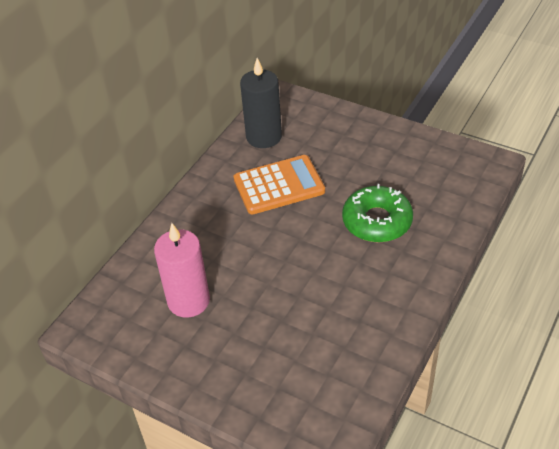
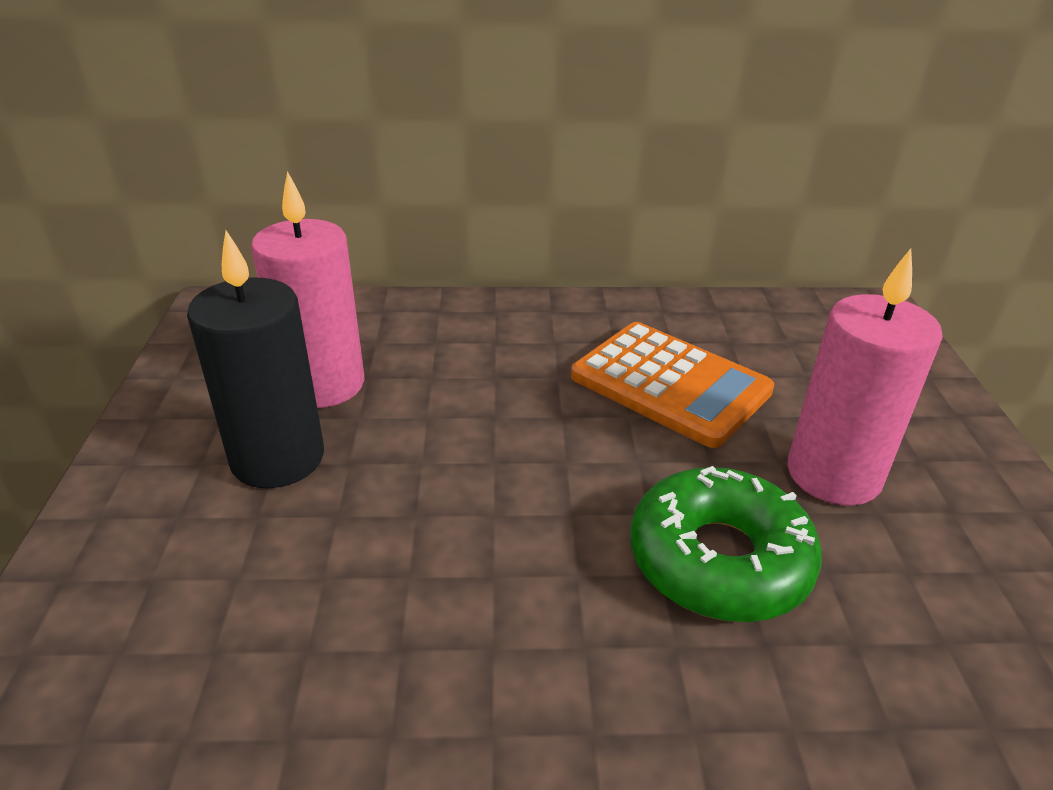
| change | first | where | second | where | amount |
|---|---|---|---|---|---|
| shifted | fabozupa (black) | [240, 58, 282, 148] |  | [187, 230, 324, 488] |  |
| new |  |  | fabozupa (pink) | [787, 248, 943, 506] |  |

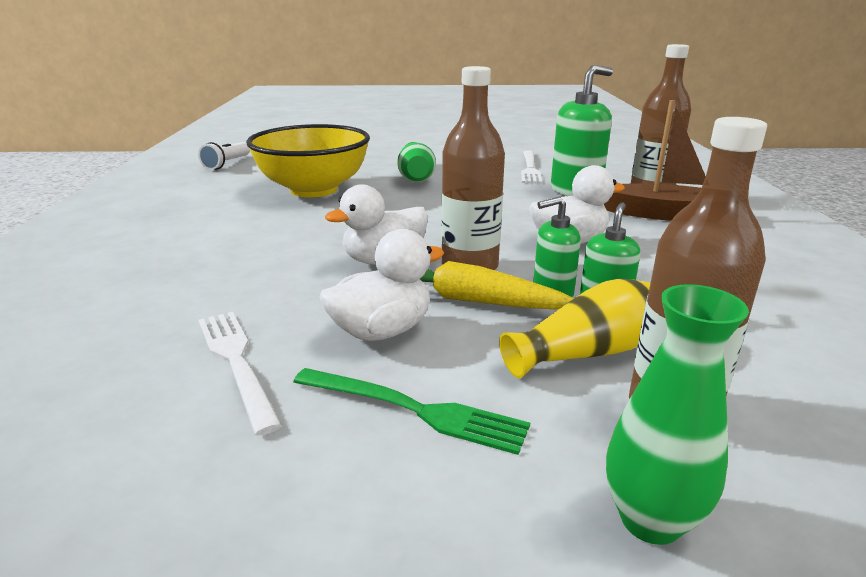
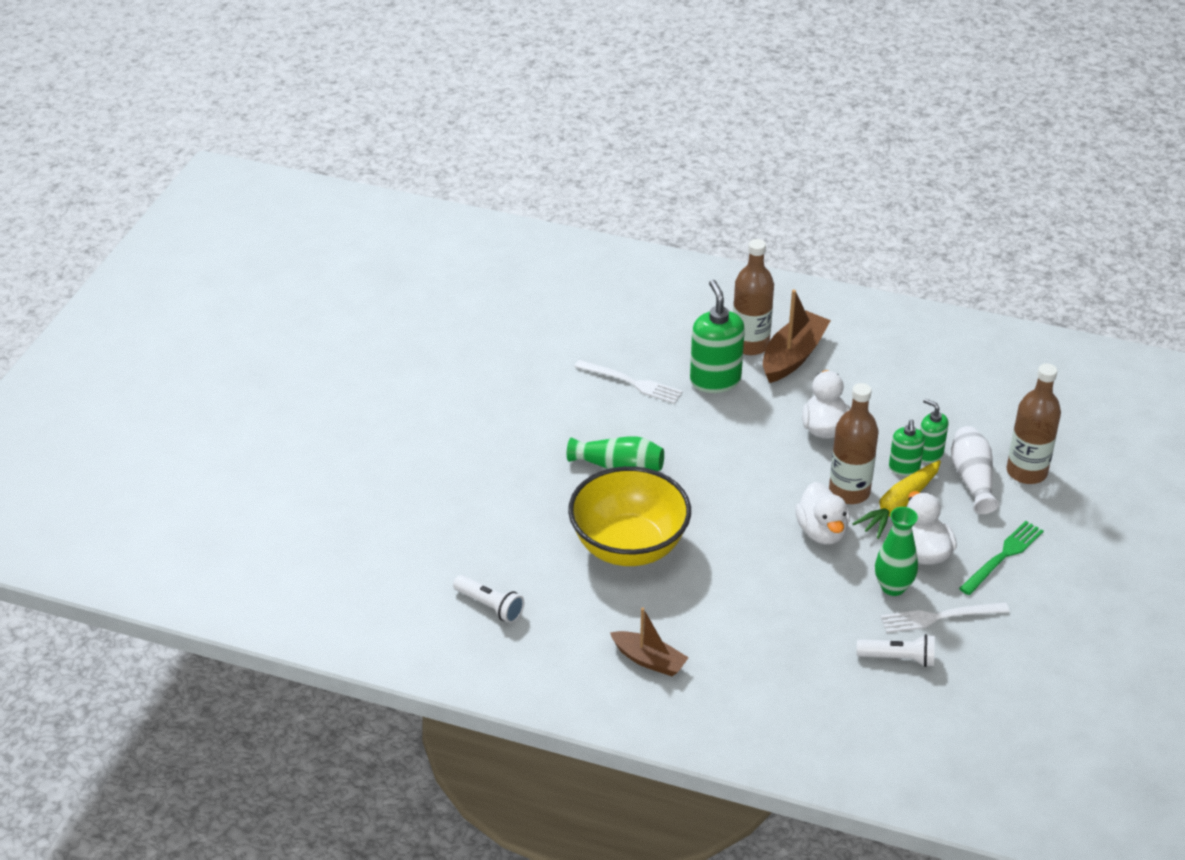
| change | first | where | second | where | amount |
|---|---|---|---|---|---|
| new |  |  | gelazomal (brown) | [610, 608, 689, 676] |  |
| new |  |  | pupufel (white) | [857, 634, 935, 667] |  |
| shifted | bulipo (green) | [606, 284, 749, 545] |  | [875, 507, 918, 596] |  |
| repainted | bulipo (yellow) | [499, 279, 651, 378] | bulipo (white) | [951, 426, 999, 514] |  |

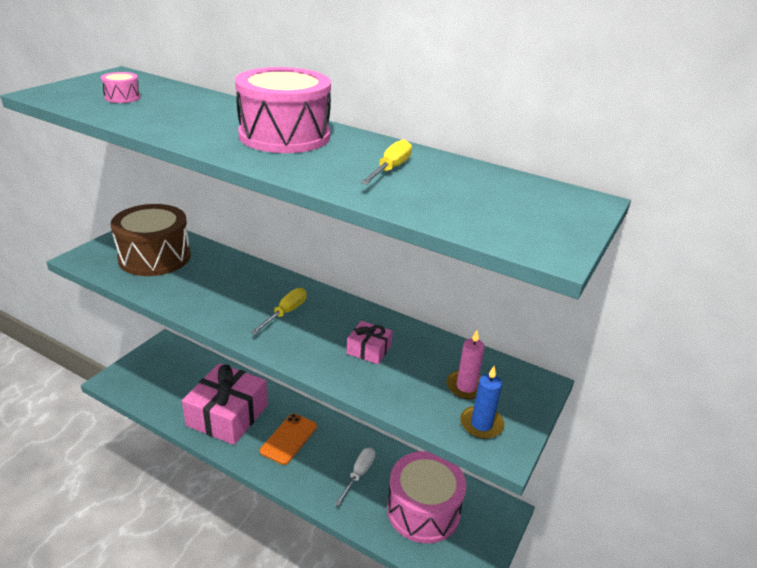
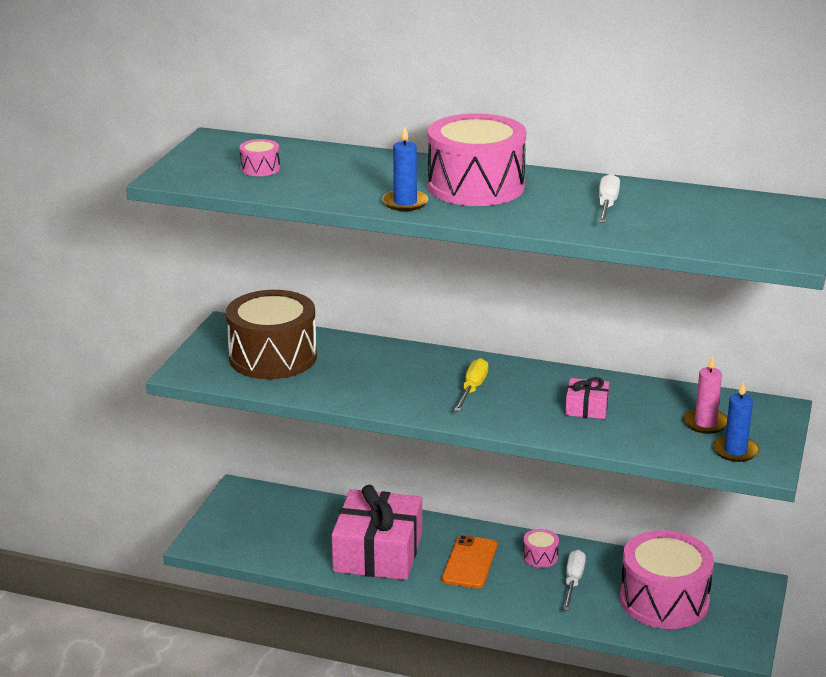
| change | first | where | second | where | amount |
|---|---|---|---|---|---|
| new |  |  | fabozupa (blue) | [382, 126, 429, 211] |  |
| new |  |  | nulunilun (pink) | [523, 529, 559, 568] |  |
| repainted | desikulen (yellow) | [361, 139, 412, 184] | desikulen (white) | [599, 173, 620, 223] |  |

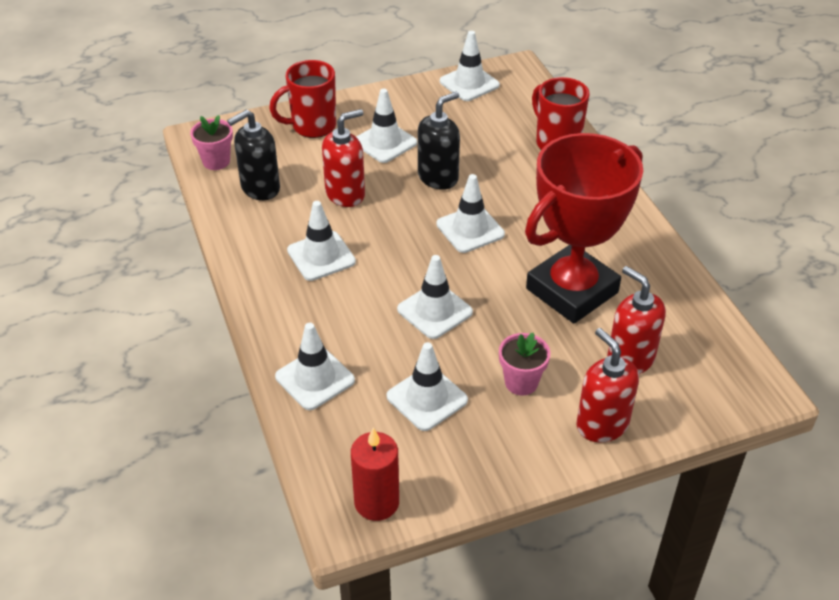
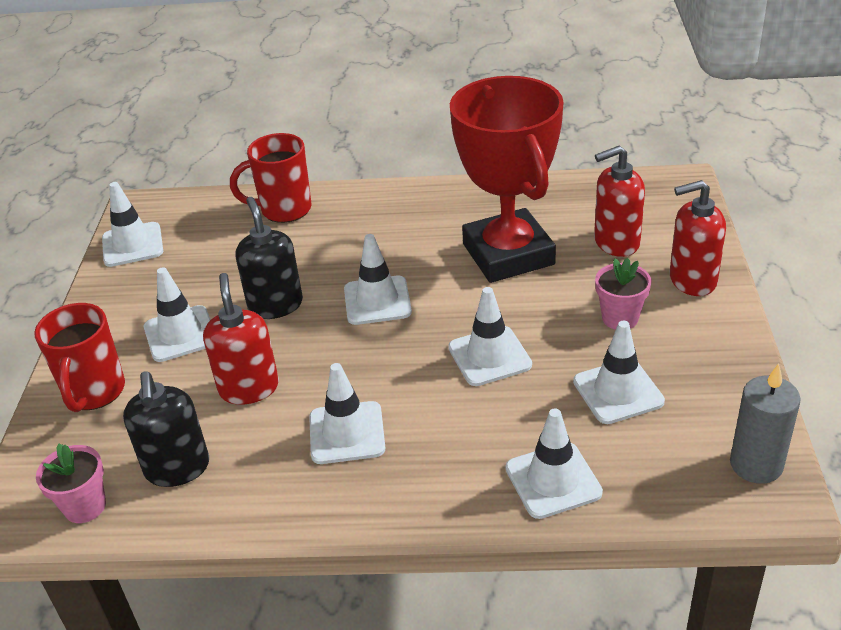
| change | first | where | second | where | amount |
|---|---|---|---|---|---|
| repainted | fabozupa (red) | [351, 428, 399, 521] | fabozupa (grey) | [730, 363, 801, 484] |  |

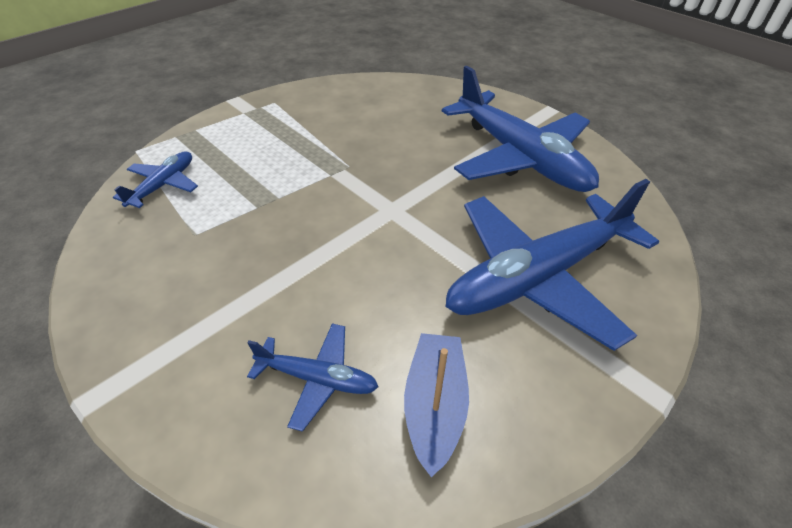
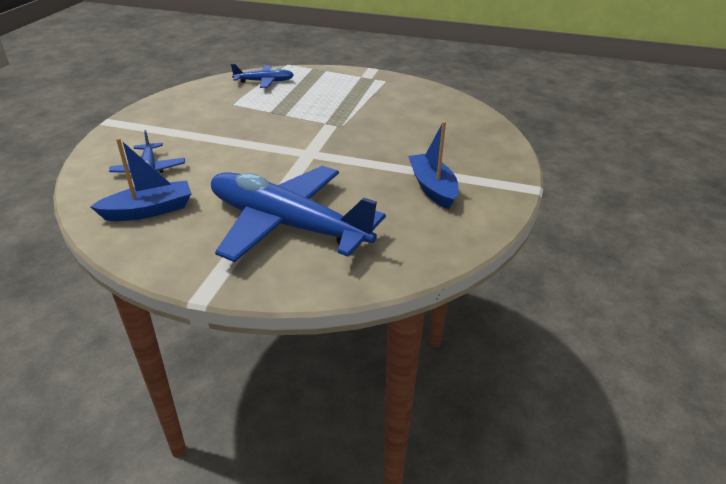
| change | first | where | second | where | amount |
|---|---|---|---|---|---|
| swapped | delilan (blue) | [442, 66, 599, 192] | gelazomal (blue) | [408, 121, 459, 210] |  |

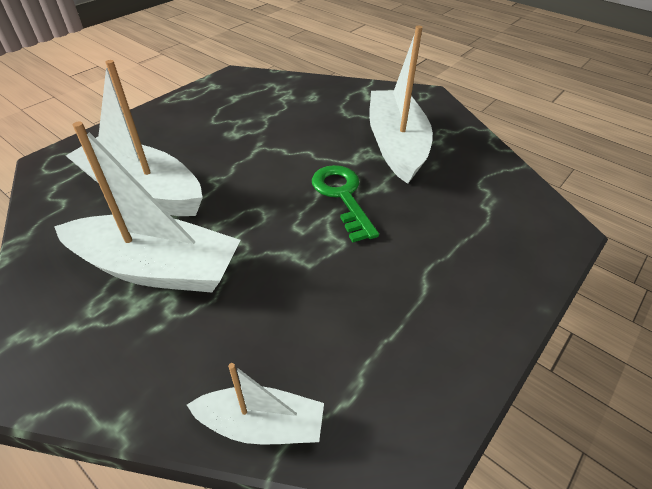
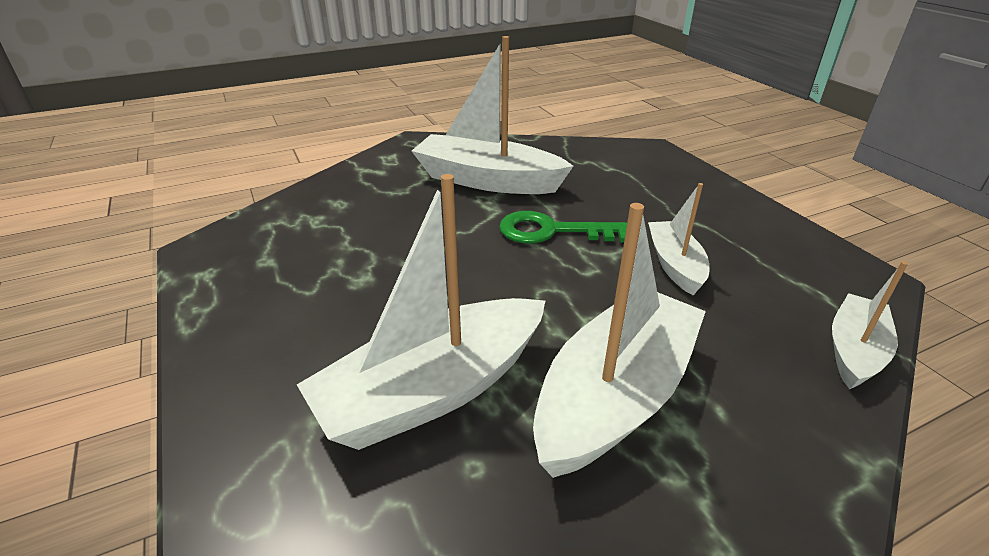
| change | first | where | second | where | amount |
|---|---|---|---|---|---|
| new |  |  | gelazomal (white) | [648, 183, 709, 295] |  |

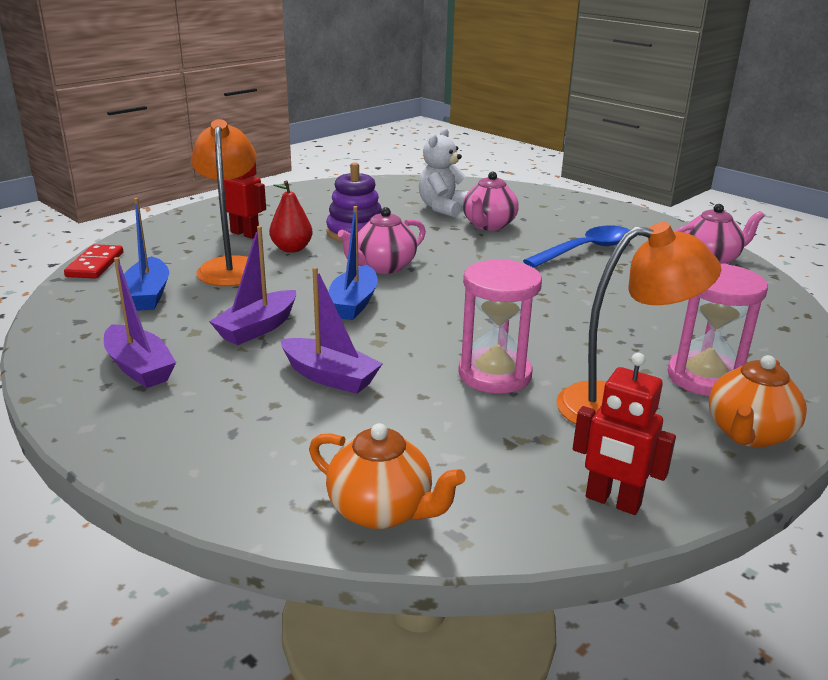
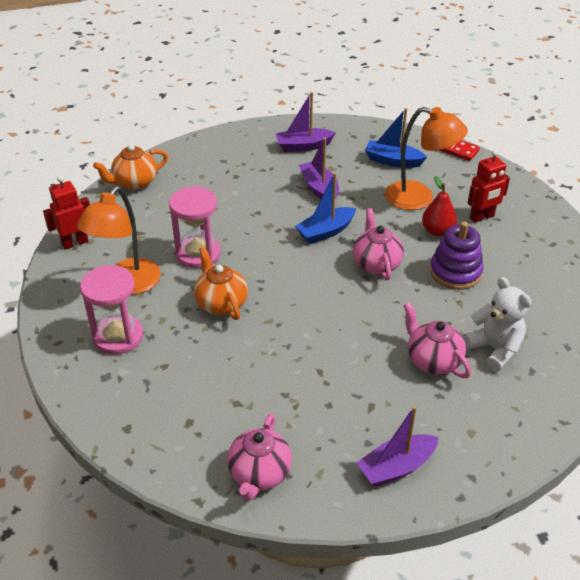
| change | first | where | second | where | amount |
|---|---|---|---|---|---|
| shifted | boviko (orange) | [709, 355, 807, 448] |  | [194, 247, 248, 320] |  |
| rotated | gelazomal (blue) | [328, 206, 378, 320] |  | [295, 173, 356, 244] | 75 degrees counterclockwise |
| shifted | gelazomal (purple) | [280, 267, 383, 394] |  | [357, 406, 439, 487] |  |
| gone | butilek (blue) | [523, 225, 629, 268] |  |  |  |

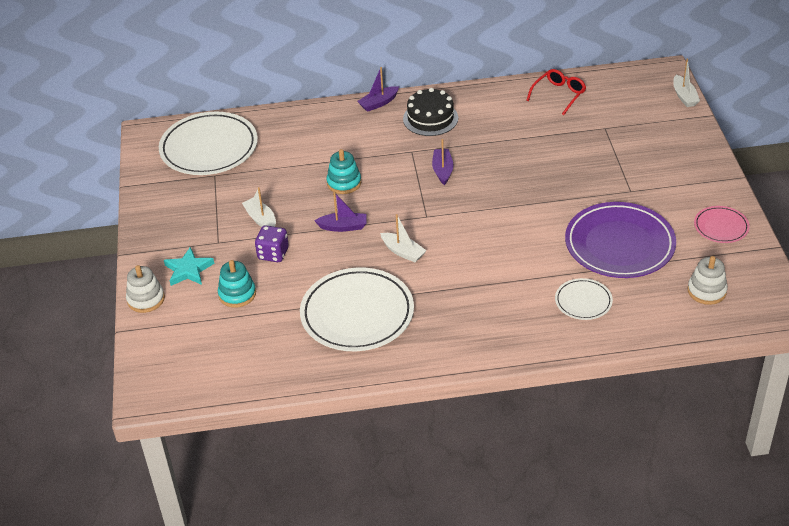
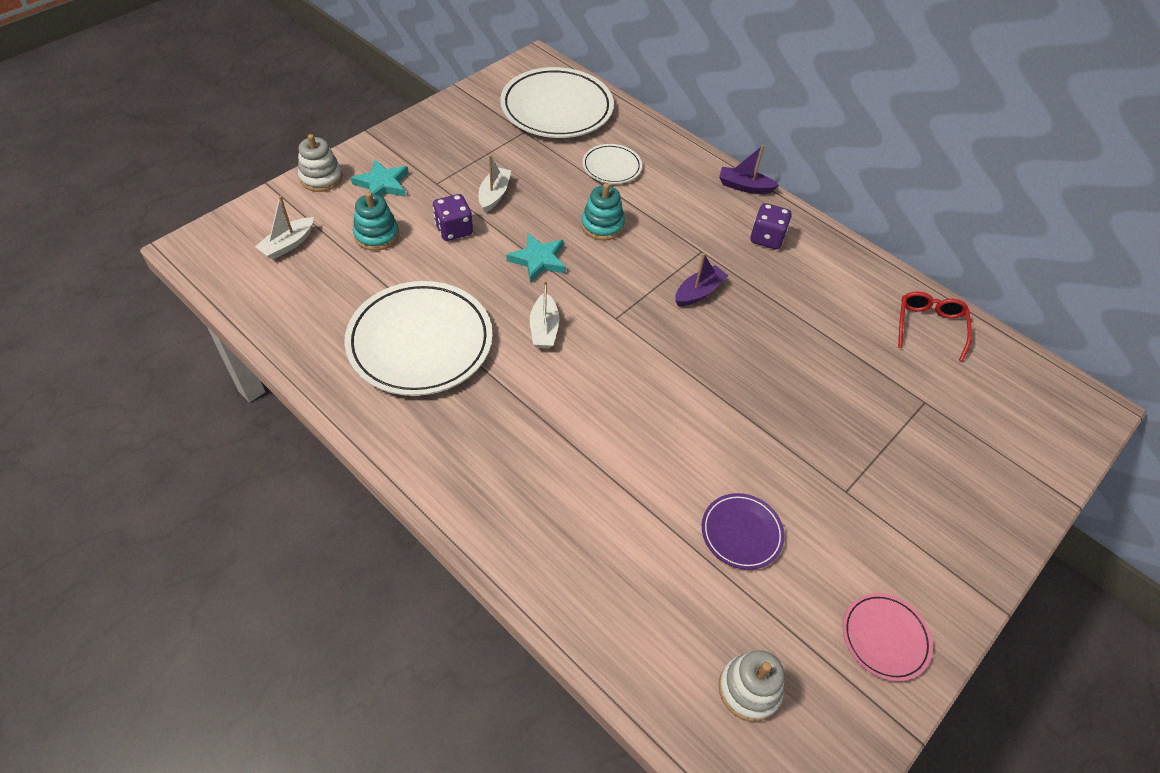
| change | first | where | second | where | amount |
|---|---|---|---|---|---|
| shifted | gelazomal (white) | [673, 59, 700, 107] |  | [255, 196, 314, 260] |  |
| swapped | gelazomal (purple) | [315, 192, 367, 232] | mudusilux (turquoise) | [506, 233, 566, 283] |  |
| shifted | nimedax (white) | [555, 278, 613, 320] |  | [582, 144, 642, 184] |  |
| scaled | nimedax (purple) | [565, 202, 676, 278] |  | [702, 493, 785, 570] | x0.50 |
| swapped | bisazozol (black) | [403, 88, 458, 136] | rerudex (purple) | [750, 203, 791, 249] |  |
| rotated | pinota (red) | [526, 69, 586, 115] |  | [898, 292, 972, 362] | 75 degrees counterclockwise |

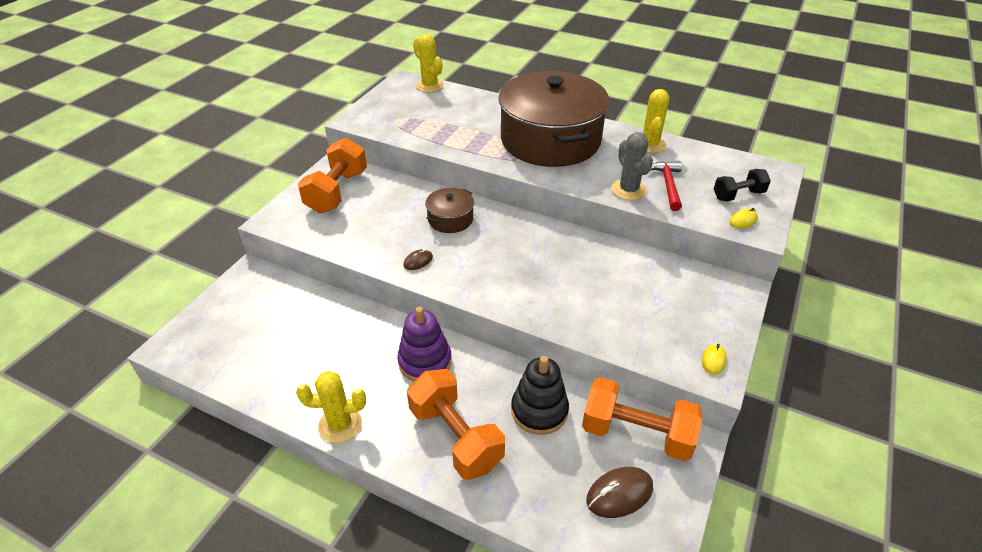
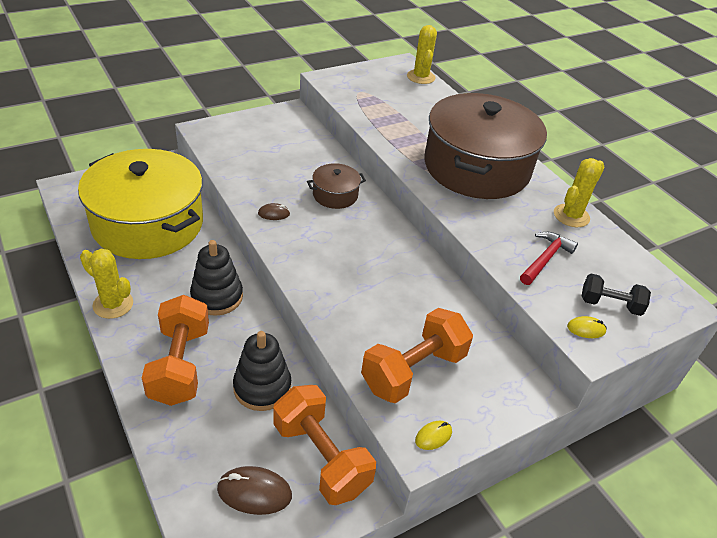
| change | first | where | second | where | amount |
|---|---|---|---|---|---|
| new |  |  | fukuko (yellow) | [78, 149, 203, 259] |  |
| repainted | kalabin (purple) | [397, 307, 452, 381] | kalabin (black) | [190, 240, 243, 316] |  |
| shifted | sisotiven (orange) | [298, 138, 367, 213] |  | [361, 308, 473, 404] |  |
| gone | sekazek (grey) | [611, 132, 653, 200] |  |  |  |

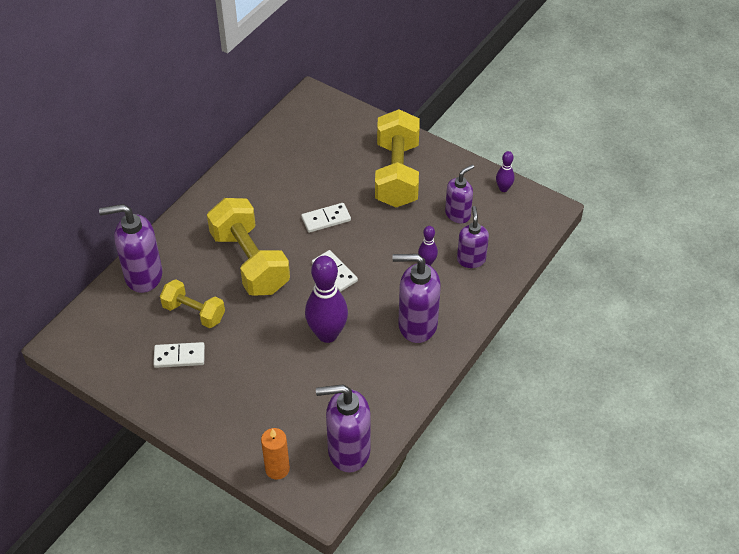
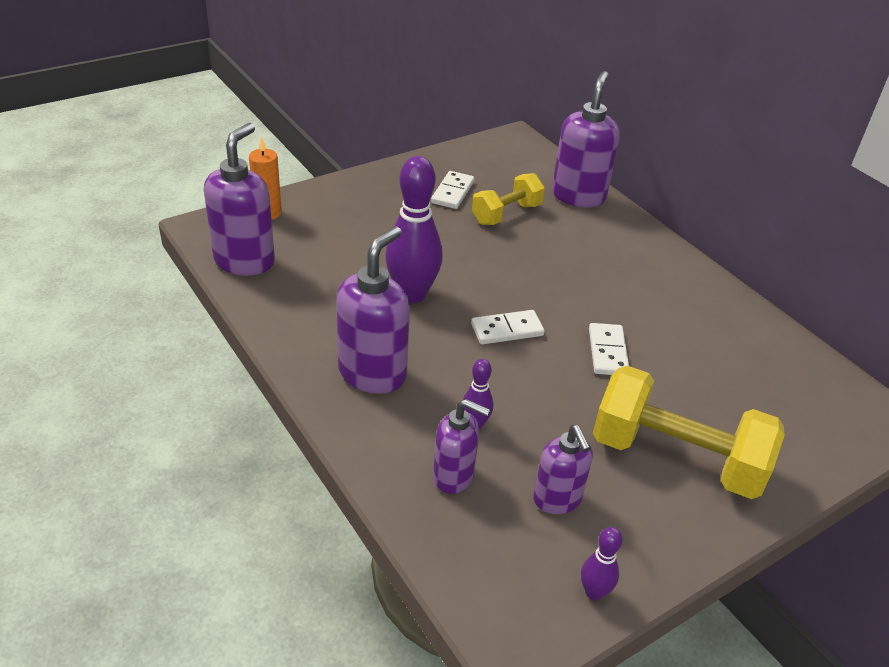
| change | first | where | second | where | amount |
|---|---|---|---|---|---|
| gone | sisotiven (yellow) | [207, 198, 290, 296] |  |  |  |

